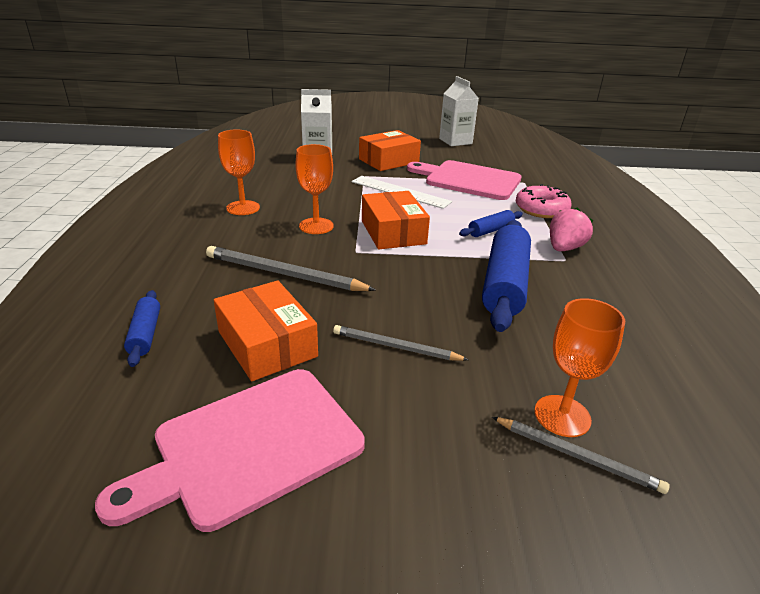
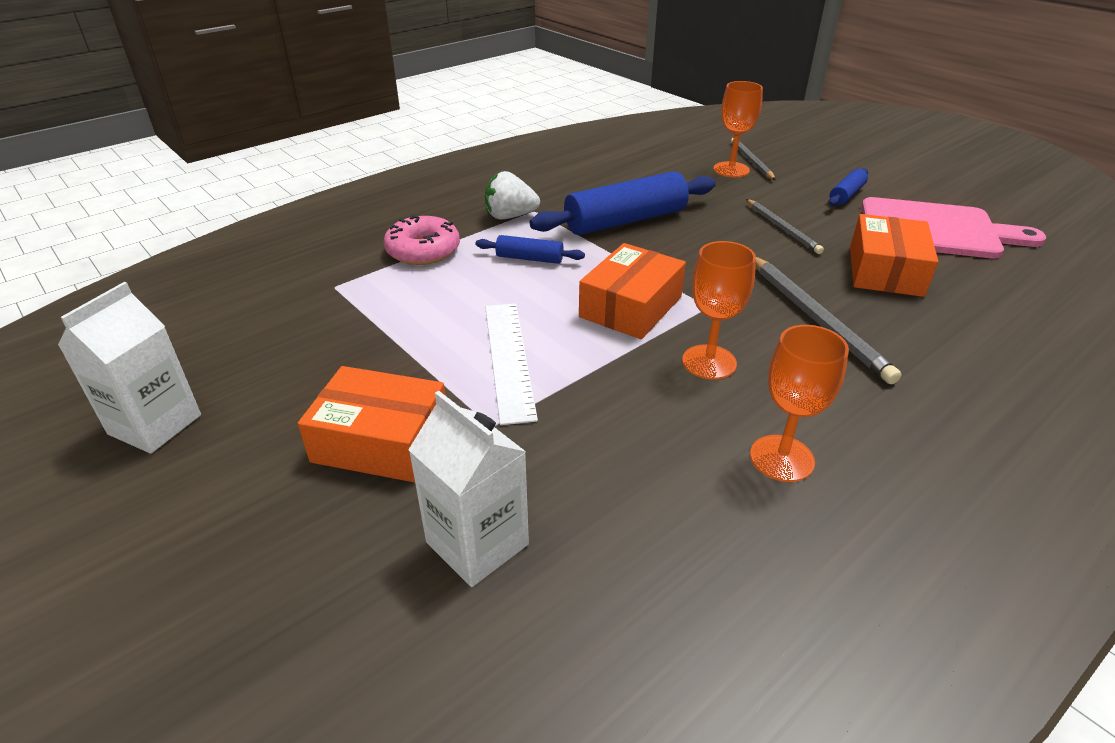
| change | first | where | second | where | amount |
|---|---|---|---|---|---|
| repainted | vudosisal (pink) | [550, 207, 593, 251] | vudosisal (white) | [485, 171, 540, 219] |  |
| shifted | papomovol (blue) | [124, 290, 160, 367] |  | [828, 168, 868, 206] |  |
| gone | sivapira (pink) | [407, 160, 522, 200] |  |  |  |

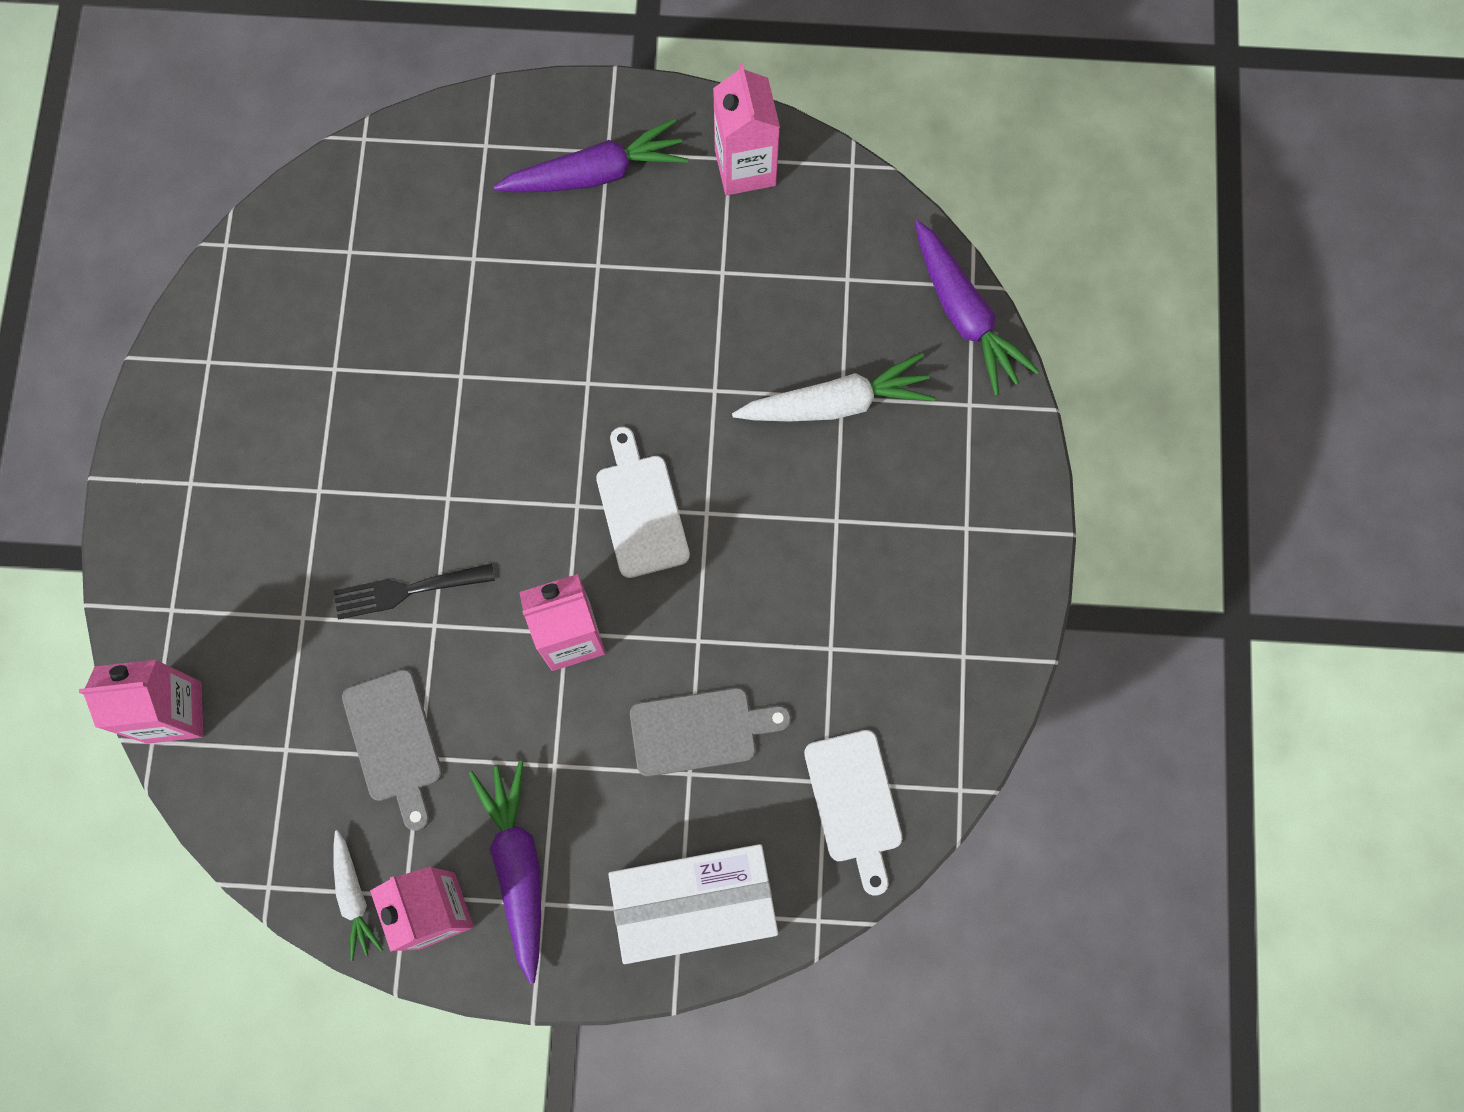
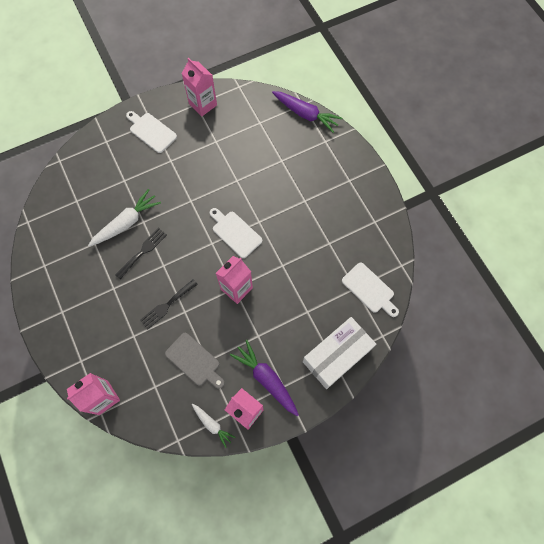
| change | first | where | second | where | amount |
|---|---|---|---|---|---|
| shifted | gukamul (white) | [732, 353, 935, 422] |  | [88, 189, 161, 247] |  |
| new |  |  | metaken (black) | [115, 228, 167, 280] |  |
| swapped | gukamul (purple) | [493, 118, 688, 193] | sivapira (white) | [126, 111, 177, 153] |  |
| gone | sivapira (grey) | [630, 688, 791, 776] |  |  |  |

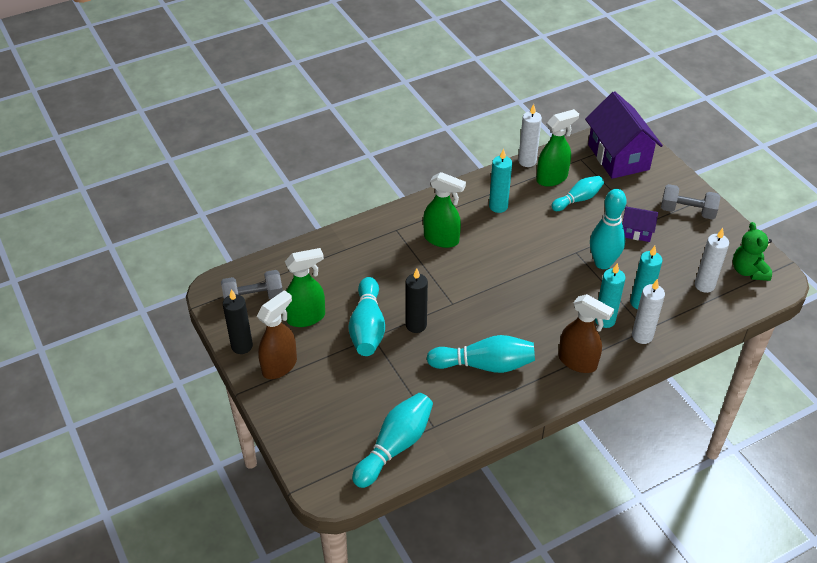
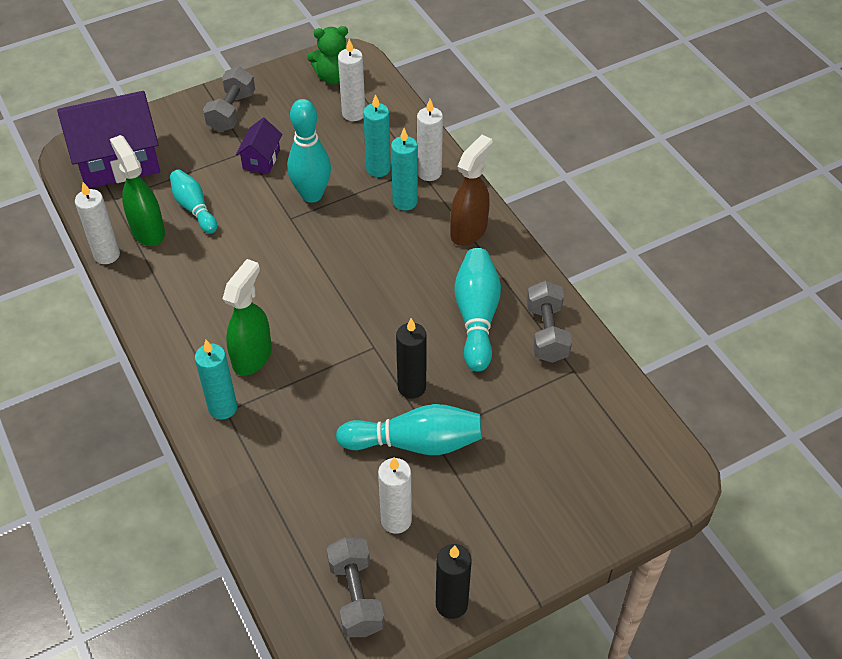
| change | first | where | second | where | amount |
|---|---|---|---|---|---|
| shifted | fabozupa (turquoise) | [489, 149, 512, 213] |  | [195, 340, 237, 420] |  |
| swapped | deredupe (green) | [285, 248, 325, 327] | fabozupa (white) | [378, 457, 412, 534] |  |
| new |  |  | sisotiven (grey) | [527, 280, 572, 363] |  |
| gone | deredupe (brown) | [257, 290, 297, 379] |  |  |  |
| gone | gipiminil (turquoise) | [352, 393, 433, 488] |  |  |  |

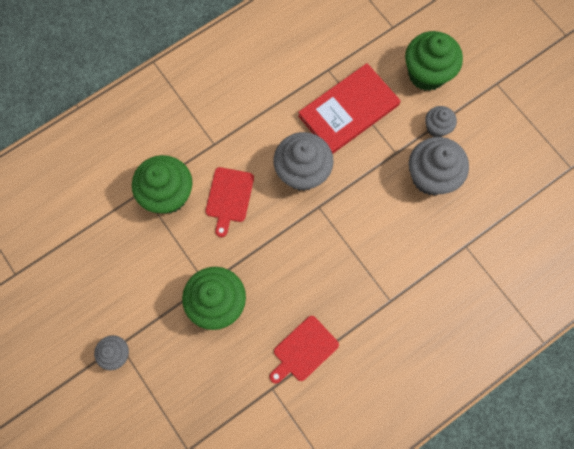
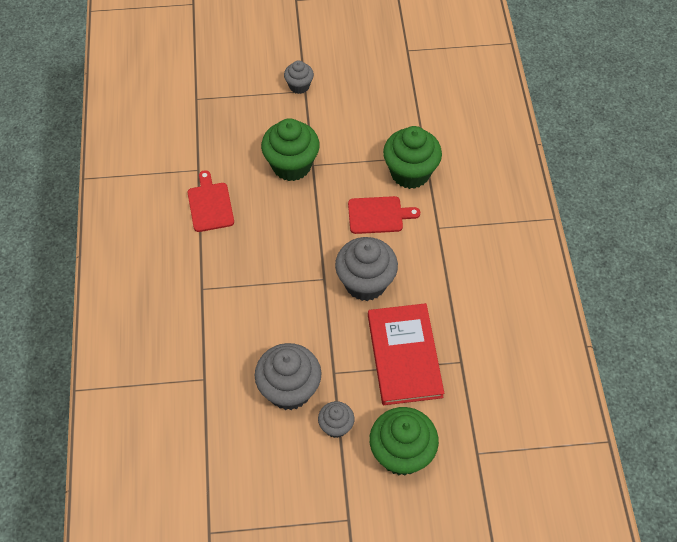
| change | first | where | second | where | amount |
|---|---|---|---|---|---|
| rotated | sivapira (red) | [205, 167, 254, 237] |  | [348, 196, 420, 234] | 135 degrees clockwise |

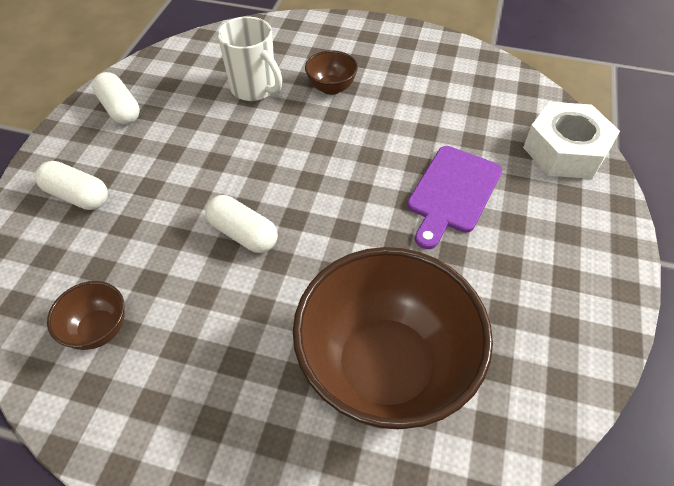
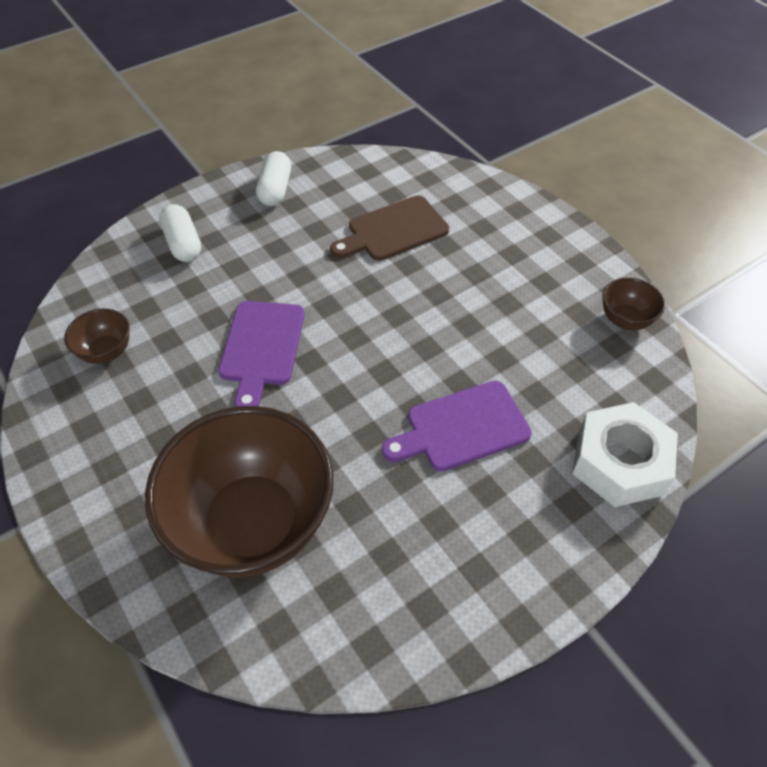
| change | first | where | second | where | amount |
|---|---|---|---|---|---|
| swapped | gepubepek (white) | [205, 195, 278, 253] | sivapira (purple) | [219, 301, 305, 407] |  |
| swapped | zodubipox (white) | [217, 17, 282, 101] | sivapira (brown) | [330, 195, 449, 261] |  |
| shifted | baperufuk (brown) | [305, 50, 358, 95] |  | [602, 278, 665, 330] |  |

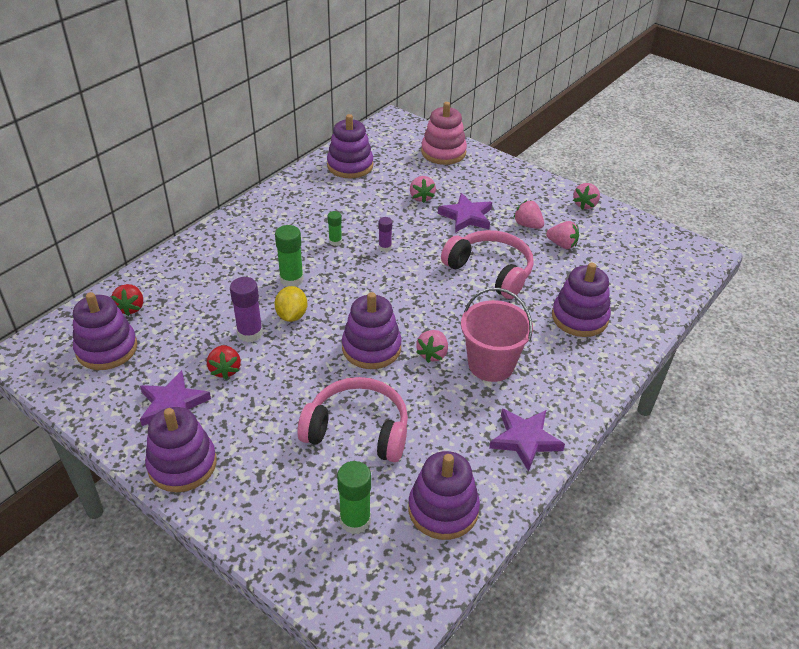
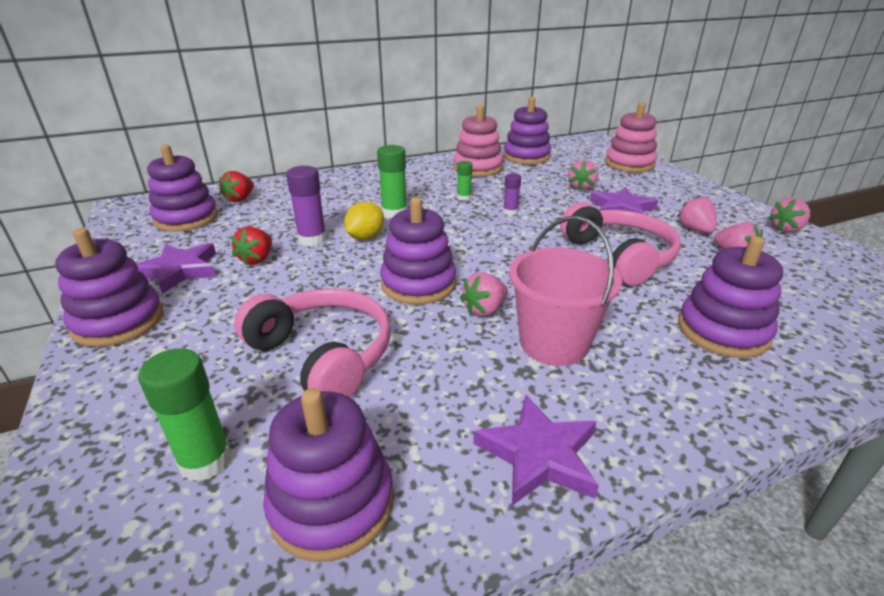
| change | first | where | second | where | amount |
|---|---|---|---|---|---|
| new |  |  | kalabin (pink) | [453, 105, 503, 177] |  |

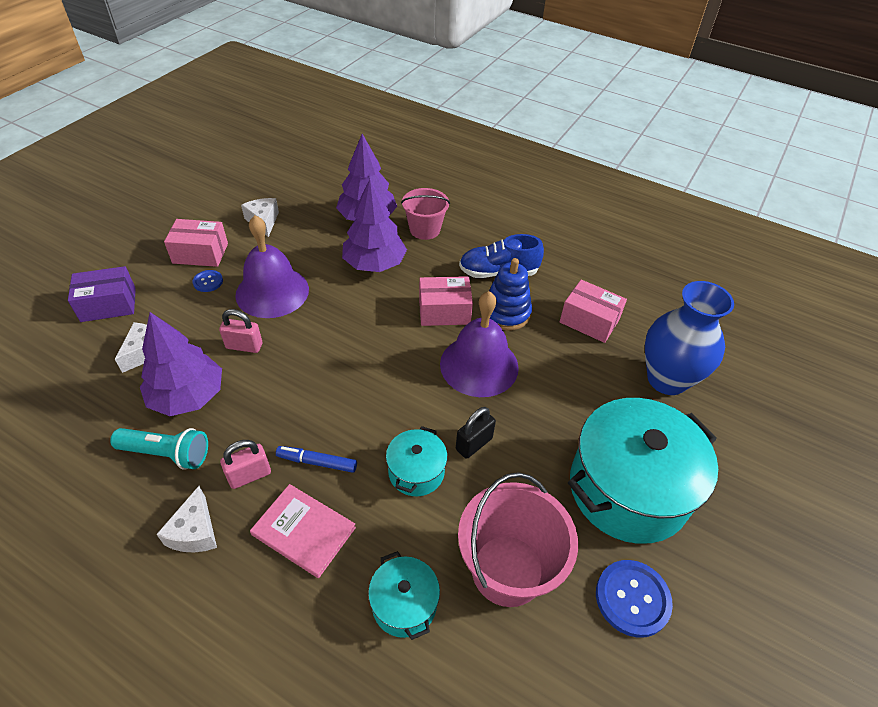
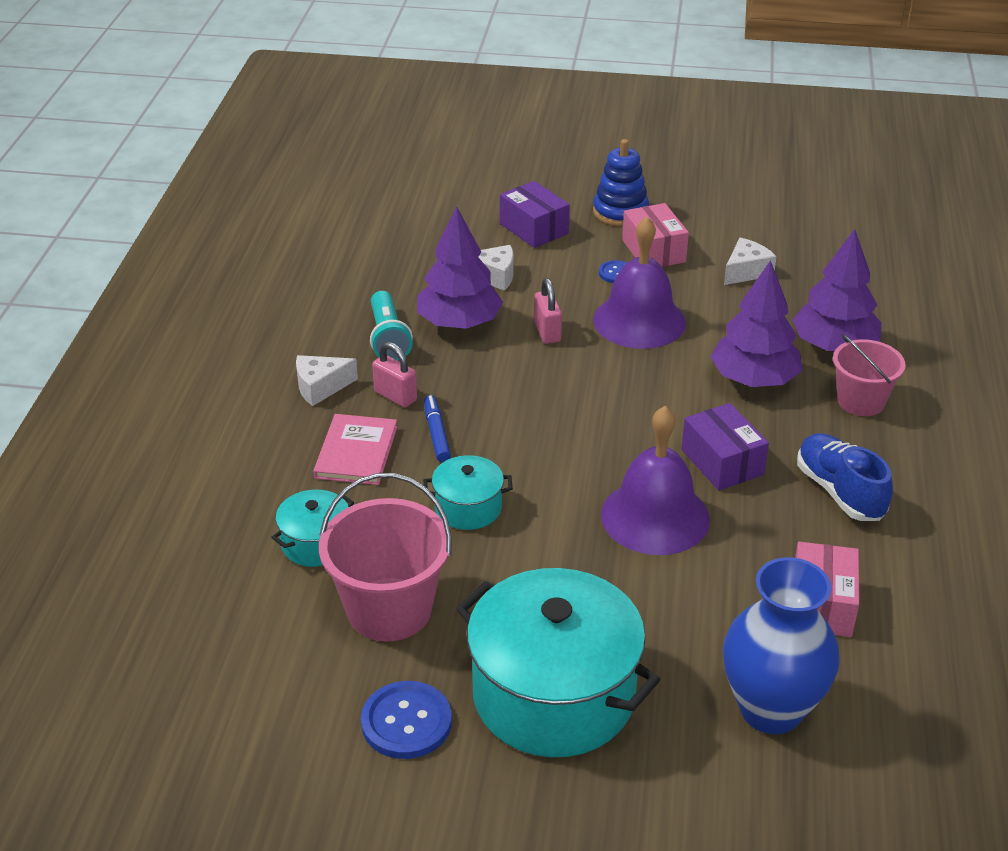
| change | first | where | second | where | amount |
|---|---|---|---|---|---|
| shifted | kalabin (blue) | [489, 258, 532, 331] |  | [593, 139, 649, 226] |  |
| repainted | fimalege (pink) | [419, 276, 473, 326] | fimalege (purple) | [681, 403, 769, 491] |  |
| gone | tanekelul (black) | [456, 407, 496, 459] |  |  |  |

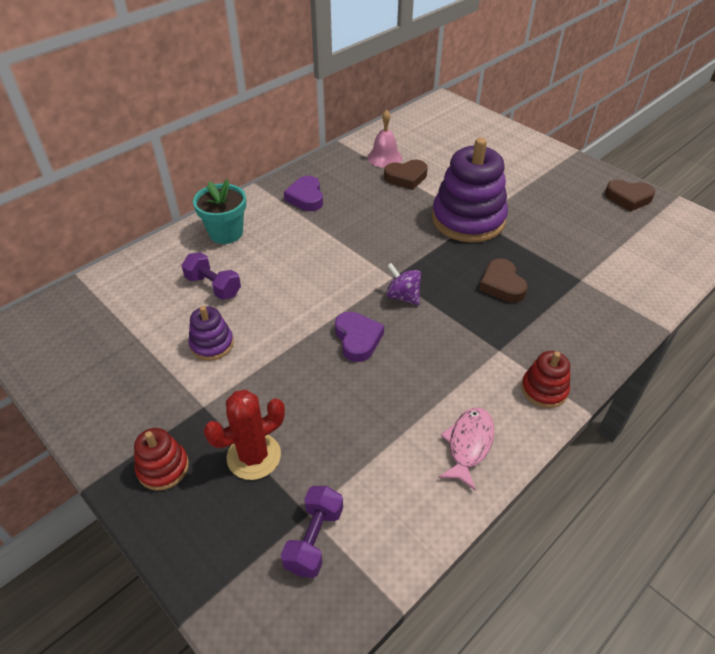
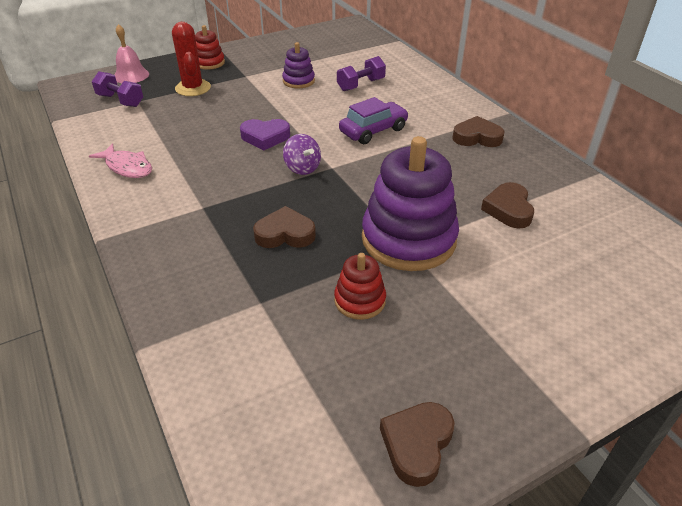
| change | first | where | second | where | amount |
|---|---|---|---|---|---|
| shifted | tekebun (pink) | [367, 110, 402, 168] |  | [114, 24, 149, 83] |  |
| rotated | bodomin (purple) | [386, 263, 421, 305] |  | [283, 134, 321, 175] | 90 degrees clockwise |
| shifted | kalabin (red) | [521, 351, 570, 408] |  | [334, 253, 386, 320] |  |
| new |  |  | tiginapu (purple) | [339, 97, 409, 144] |  |
| repainted | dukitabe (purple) | [284, 176, 323, 211] | dukitabe (brown) | [452, 116, 505, 147] |  |
| gone | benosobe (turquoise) | [193, 179, 246, 244] |  |  |  |

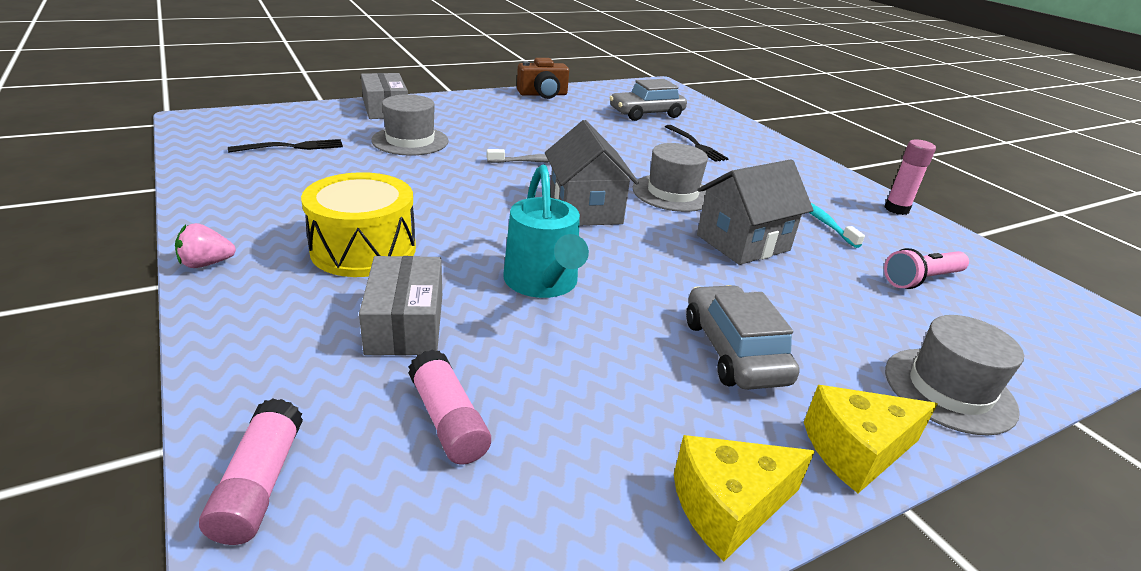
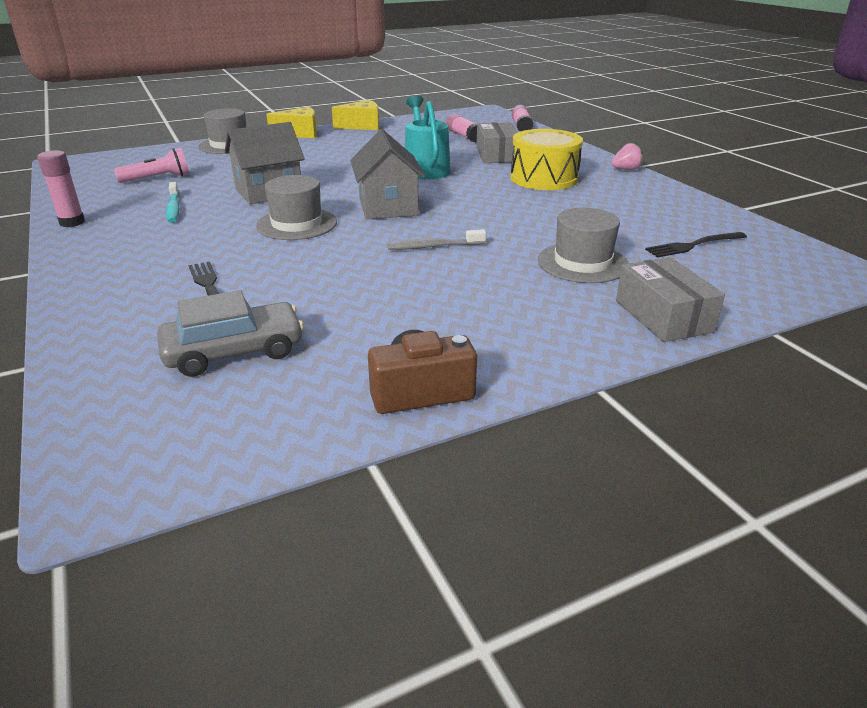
| change | first | where | second | where | amount |
|---|---|---|---|---|---|
| gone | tiginapu (grey) | [686, 285, 799, 390] |  |  |  |

